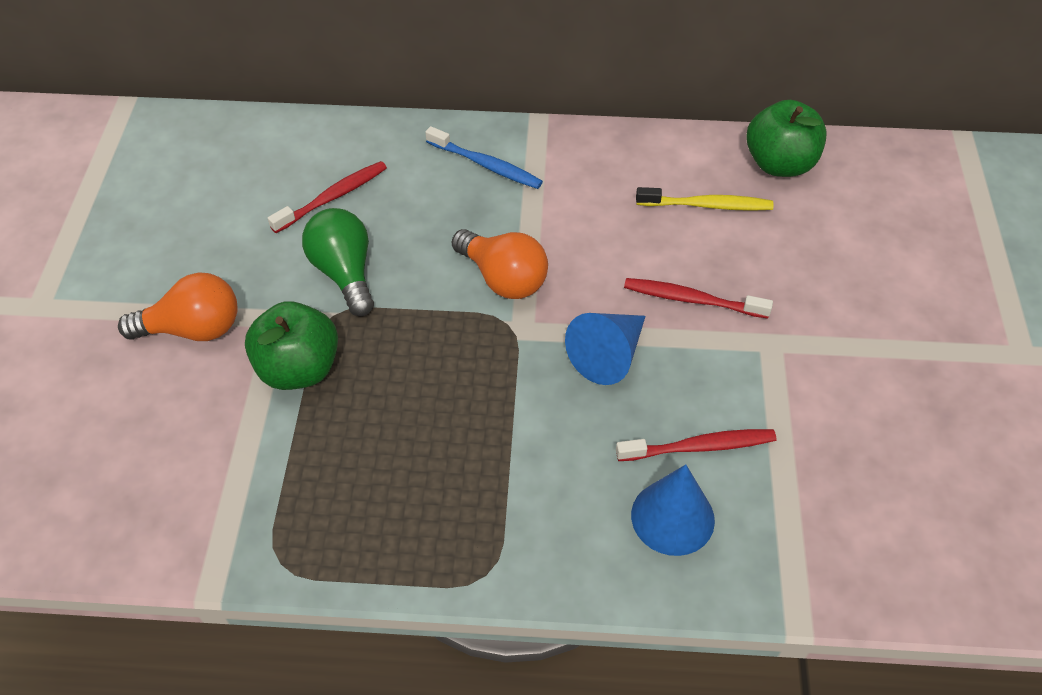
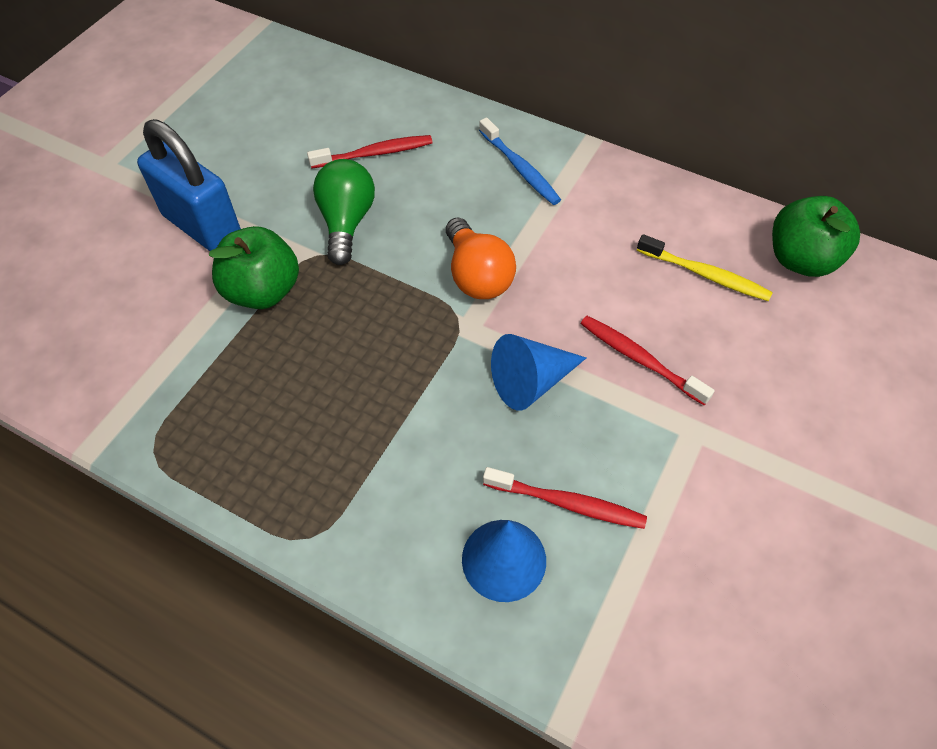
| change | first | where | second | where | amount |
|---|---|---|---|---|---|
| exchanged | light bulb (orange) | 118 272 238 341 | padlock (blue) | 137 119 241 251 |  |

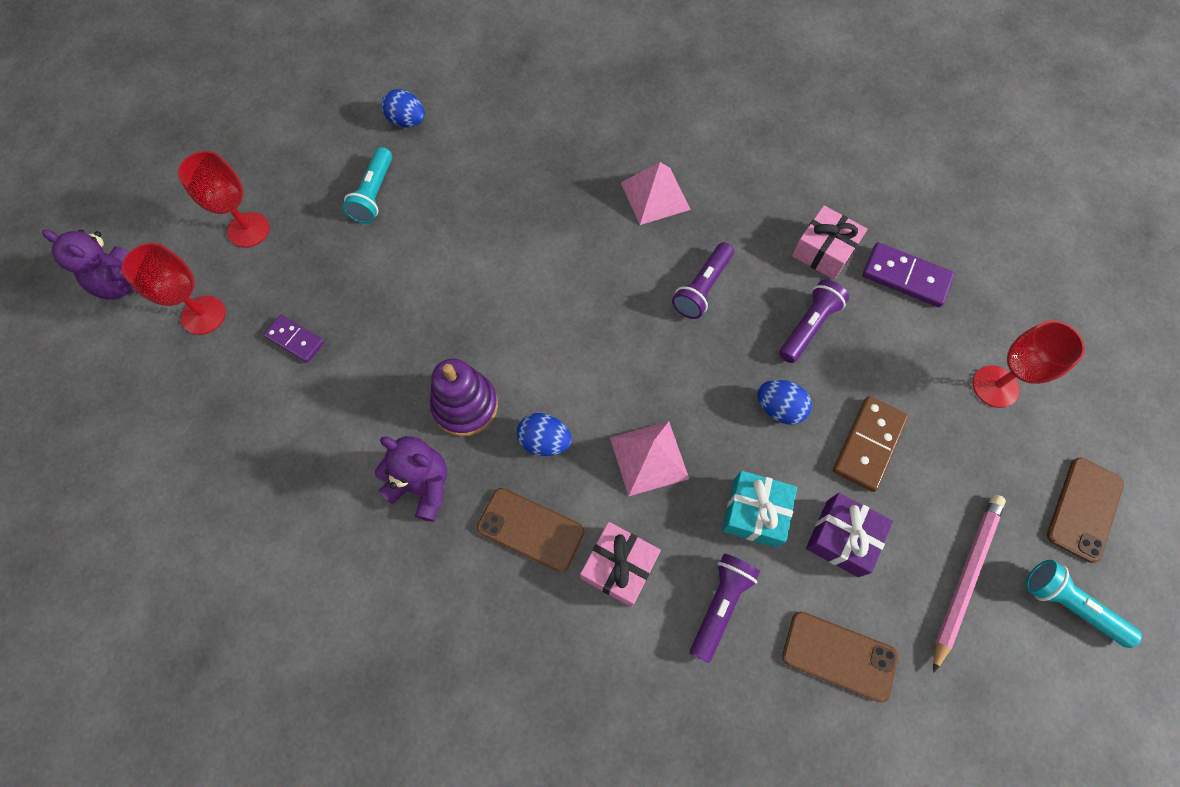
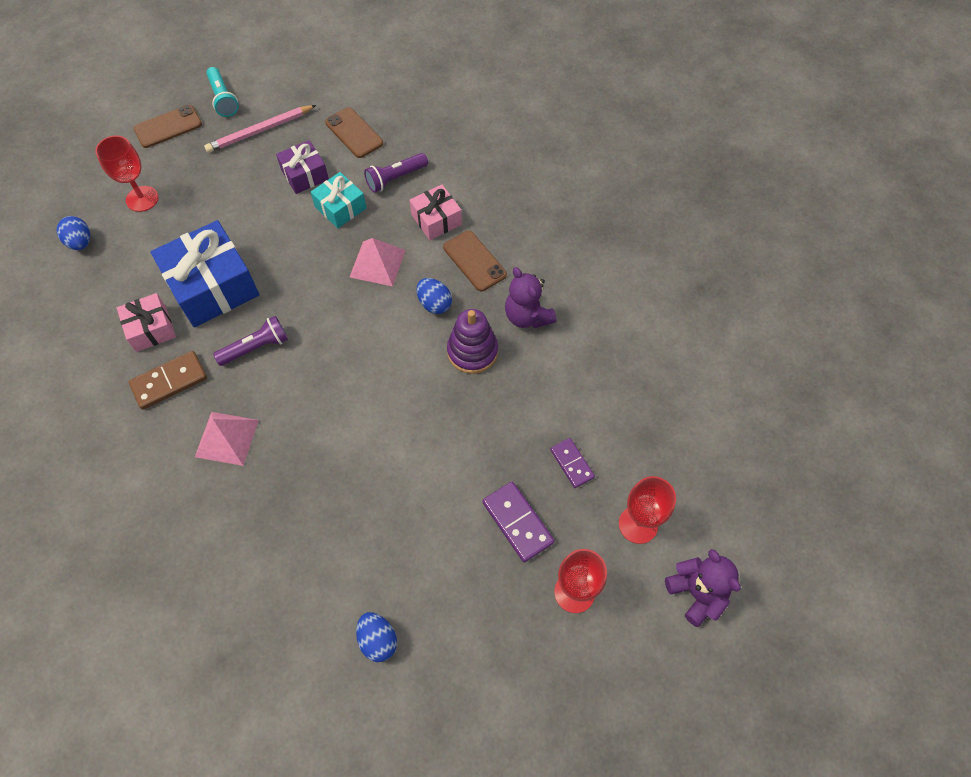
| change | first | where | second | where | amount |
|---|---|---|---|---|---|
| relocated | egg (blue) | 757 380 812 424 |  | 57 216 91 250 |  |
| relocated | domino (brown) | 833 396 908 492 |  | 129 351 207 410 |  |
| exchanged | flashlight (purple) | 779 280 849 363 | gift (blue) | 150 220 259 328 |  |
| relocated | domino (purple) | 862 242 955 307 |  | 483 482 555 562 |  |
| missing | flashlight (turquoise) | 342 147 392 224 |  |  |  |

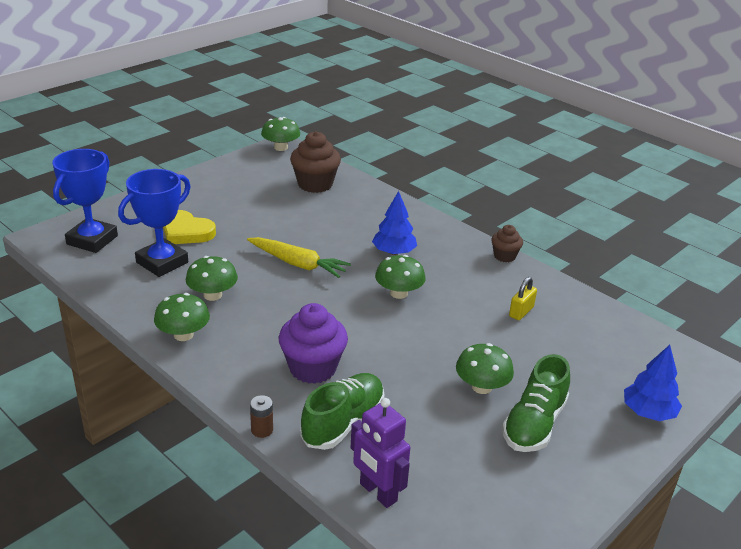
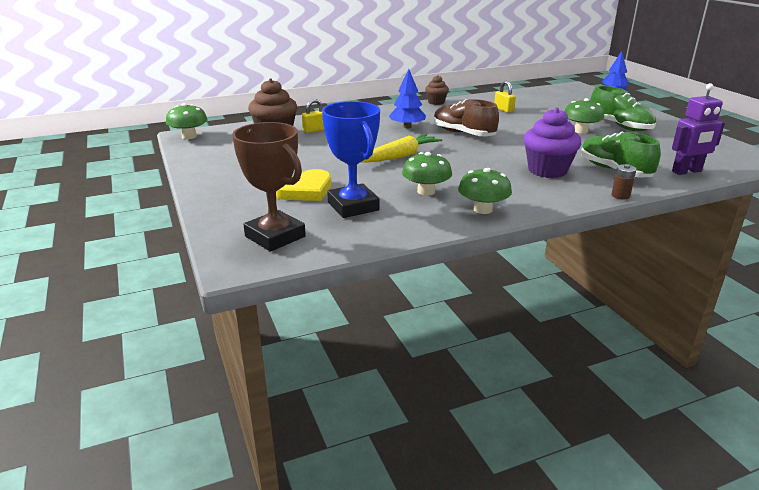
| change | first | where | second | where | amount |
|---|---|---|---|---|---|
| colour | trophy (blue) | 52 149 118 253 | trophy (brown) | 232 122 306 252 |  |
| appeared |  |  | padlock (yellow) | 302 99 324 133 |  |
| exchanged | mushroom (green) | 375 255 425 299 | shoe (brown) | 434 99 499 136 |  |

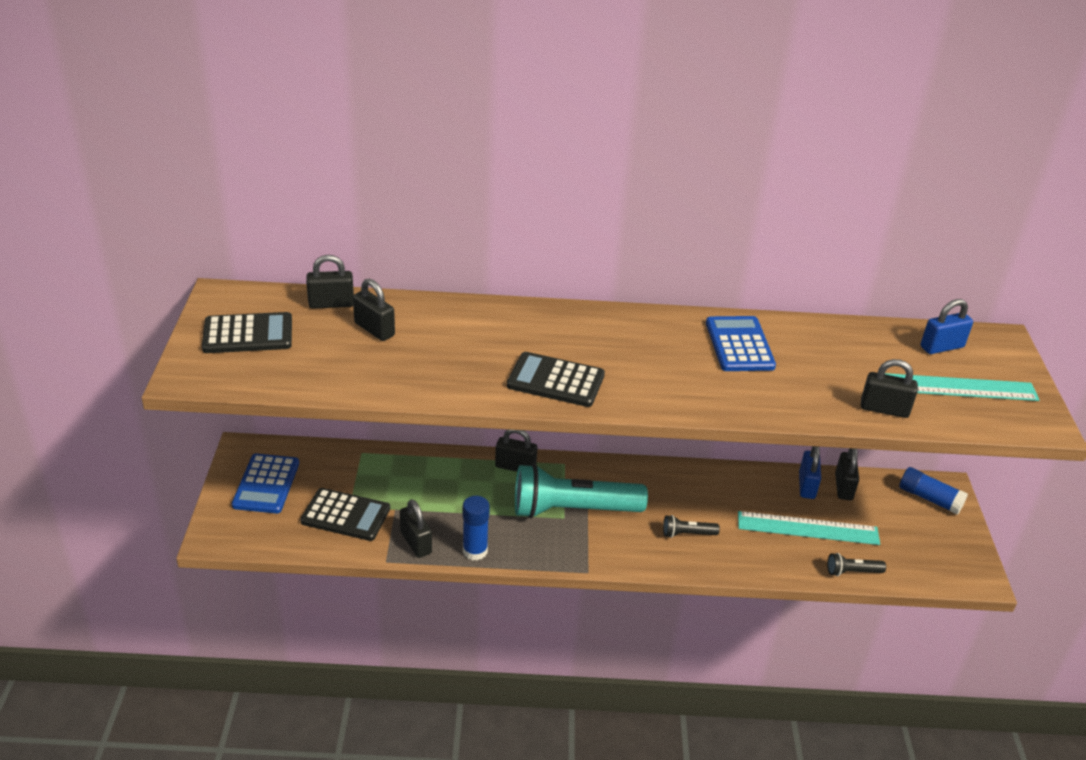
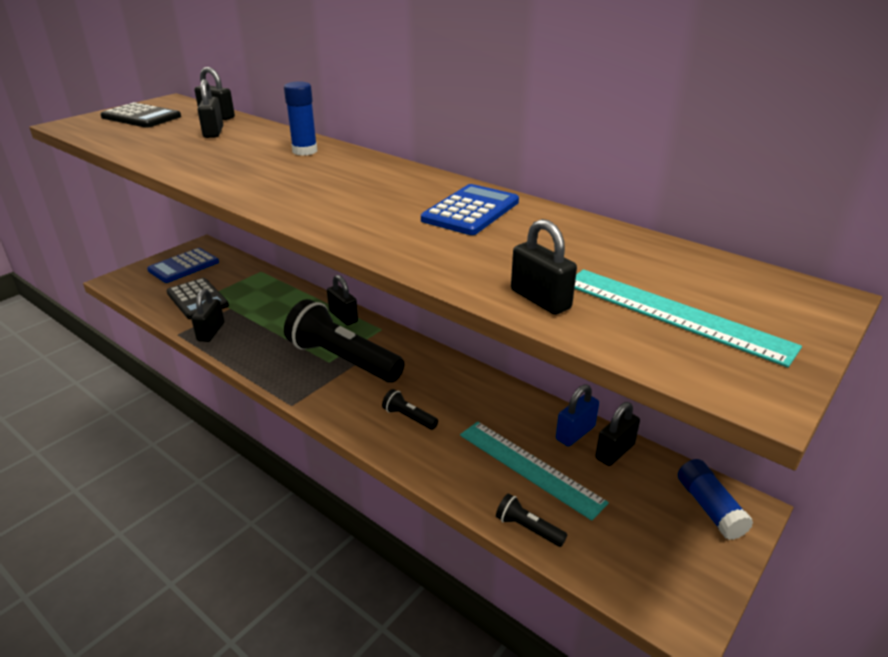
| change | first | where | second | where | amount |
|---|---|---|---|---|---|
| relocated | glue stick (blue) | 463 496 490 561 |  | 284 82 317 156 |  |
| colour | flashlight (turquoise) | 515 464 648 518 | flashlight (black) | 284 299 405 383 |  |
| missing | calculator (black) | 507 352 605 407 |  |  |  |
| missing | padlock (blue) | 921 299 973 354 |  |  |  |

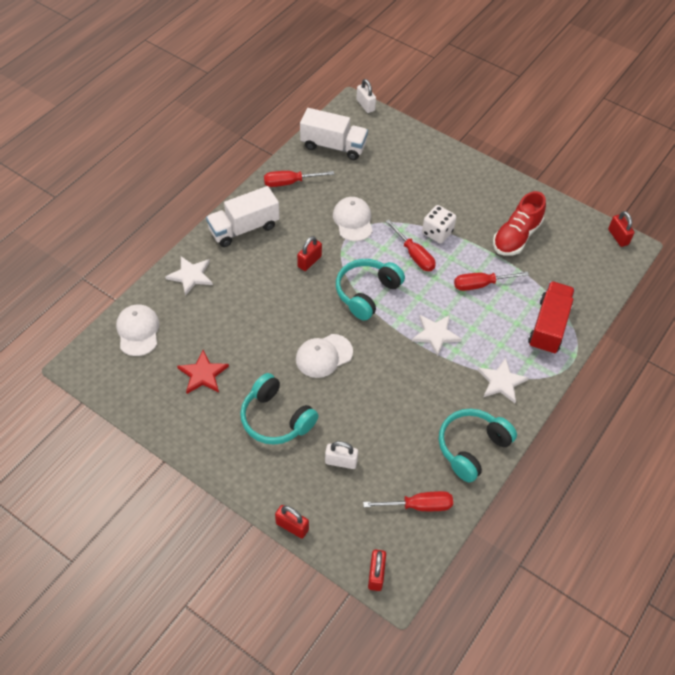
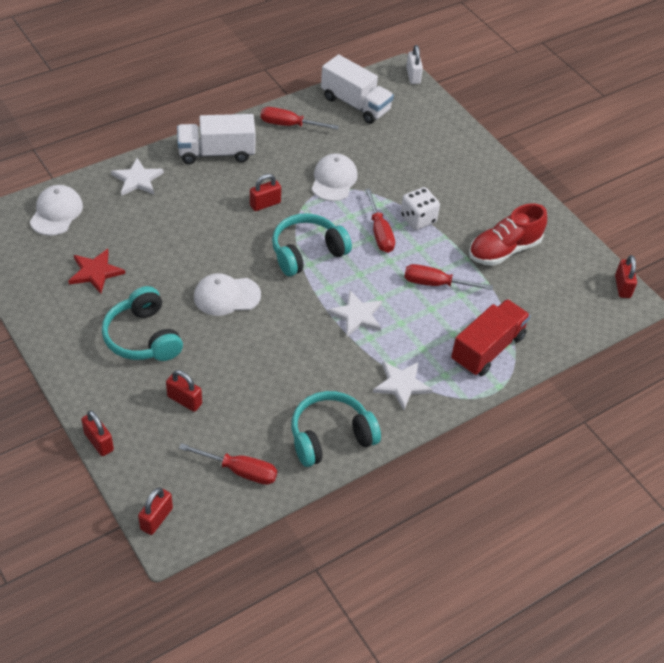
| change | first | where | second | where | amount |
|---|---|---|---|---|---|
| colour | padlock (white) | 325 441 358 469 | padlock (red) | 166 370 202 412 |  |

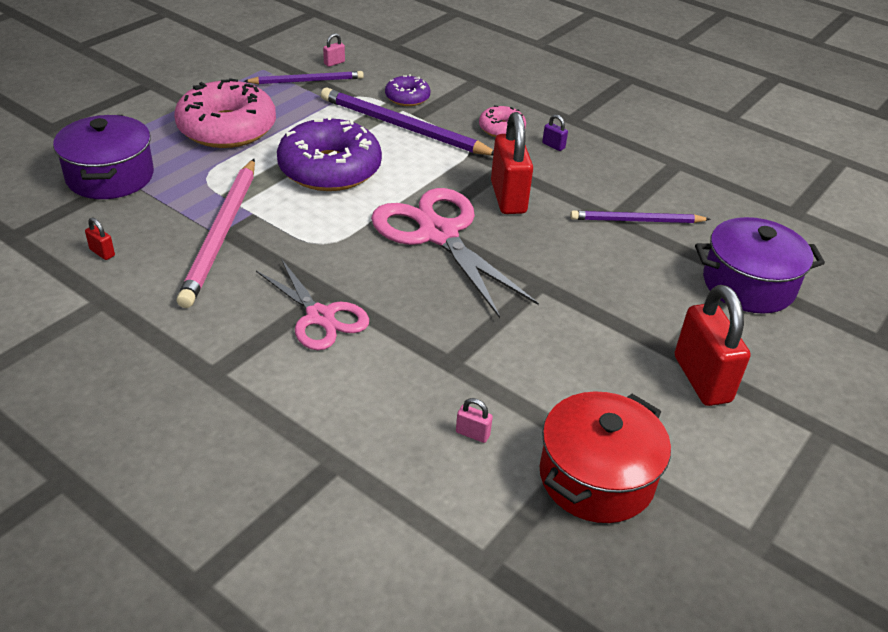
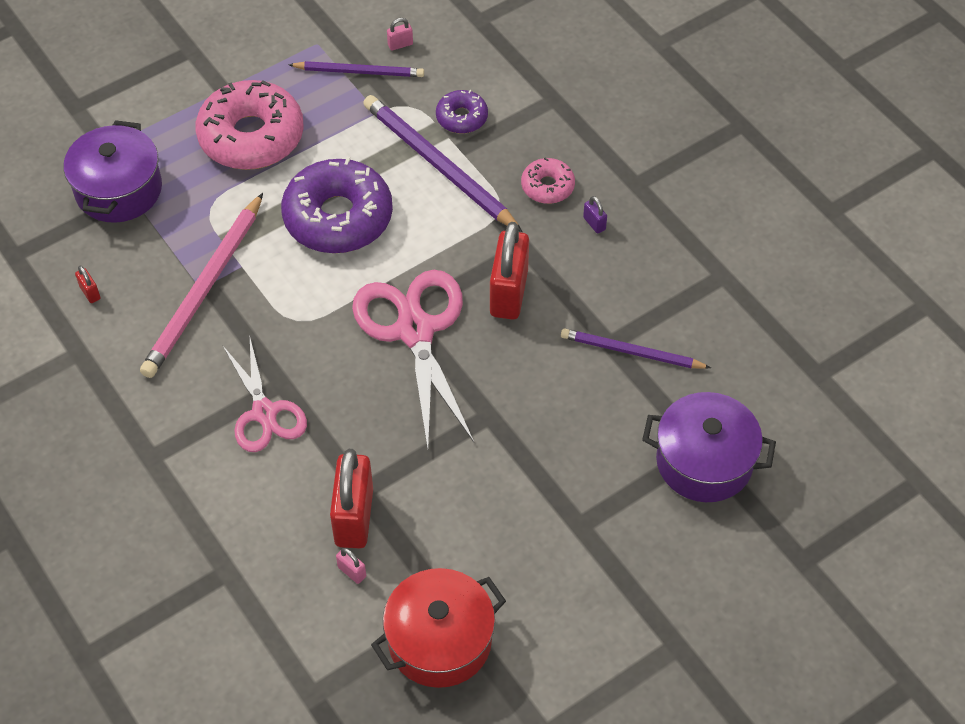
| change | first | where | second | where | amount |
|---|---|---|---|---|---|
| relocated | padlock (red) | 675 285 750 406 |  | 330 449 373 549 |  |

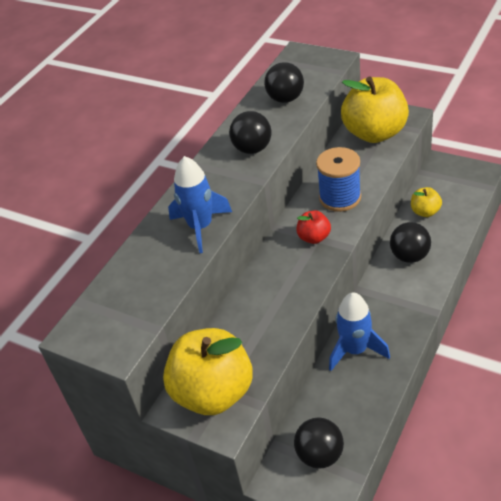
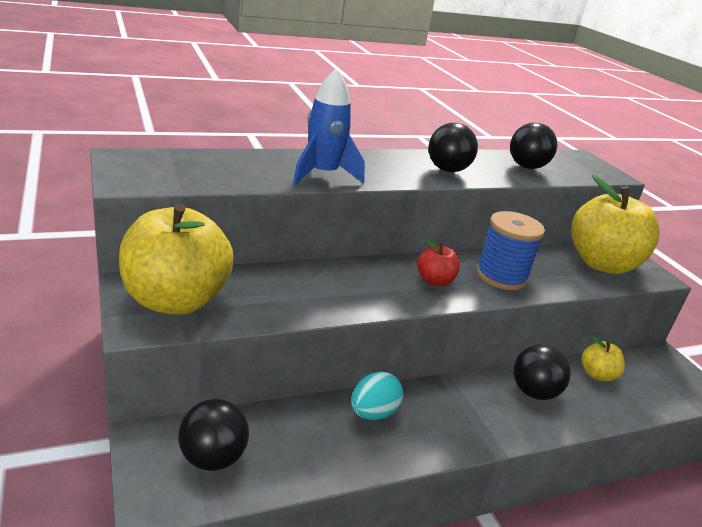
| change | first | where | second | where | amount |
|---|---|---|---|---|---|
| exchanged | rocket (blue) | 329 292 390 371 | egg (turquoise) | 351 371 403 420 |  |

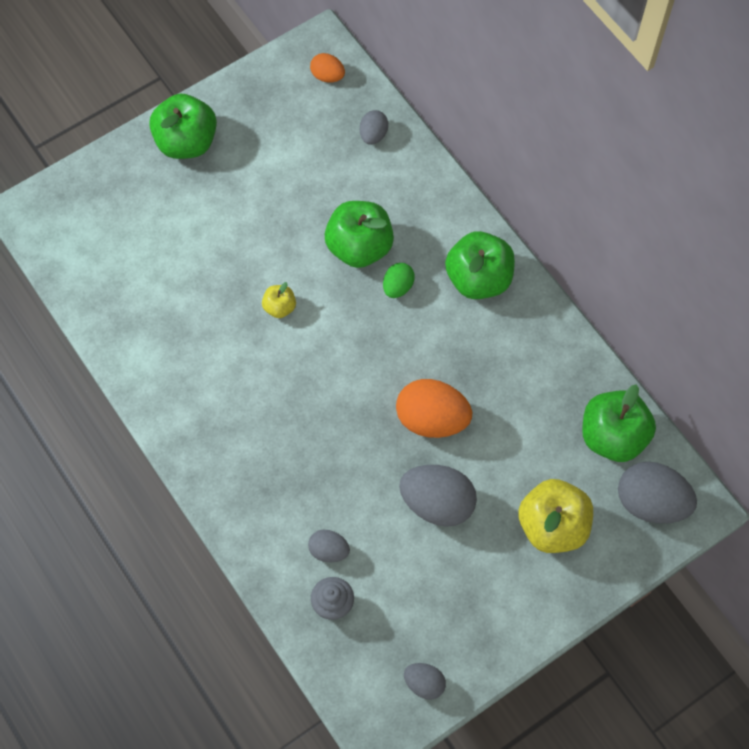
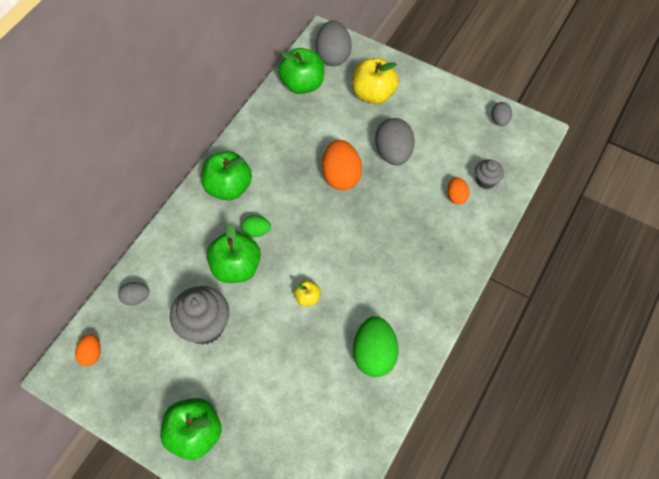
| change | first | where | second | where | amount |
|---|---|---|---|---|---|
| appeared |  |  | cupcake (grey) | 170 286 229 345 |  |
| appeared |  |  | egg (green) | 353 316 398 377 |  |
| colour | egg (grey) | 308 530 350 562 | egg (orange) | 447 177 469 204 |  |

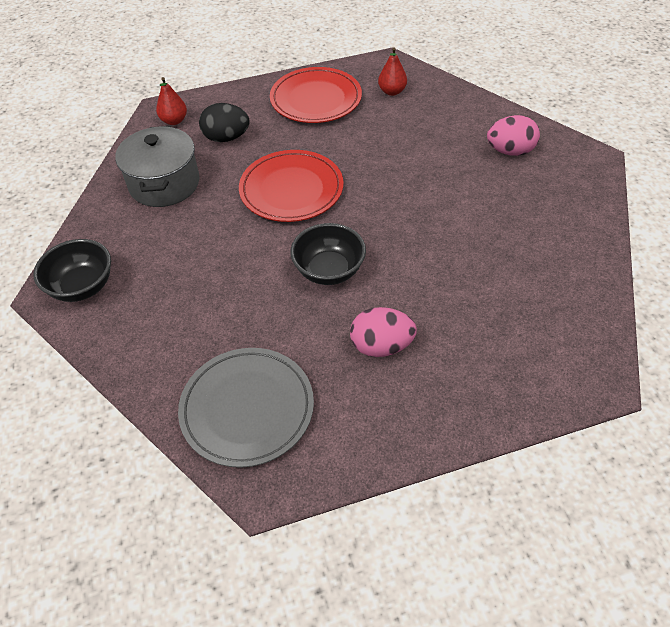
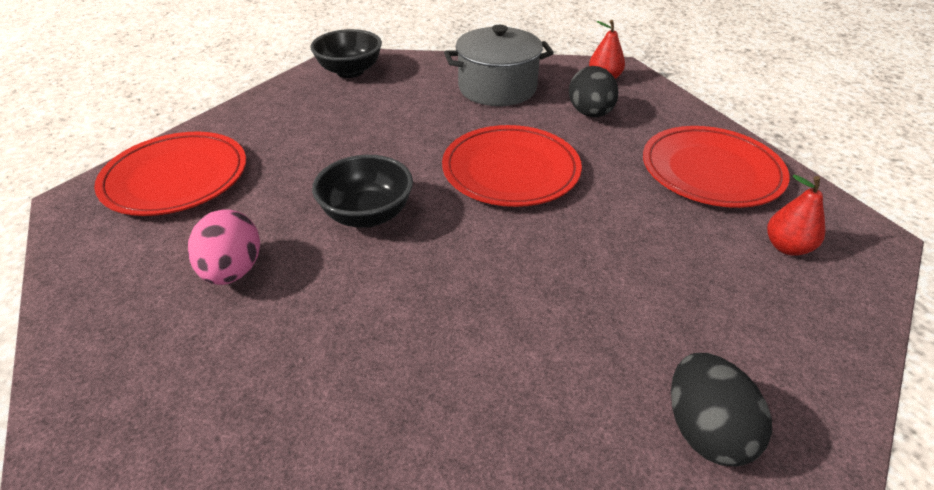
| change | first | where | second | where | amount |
|---|---|---|---|---|---|
| colour | plate (grey) | 178 348 314 468 | plate (red) | 94 131 246 216 |  |
| colour | egg (pink) | 487 115 540 156 | egg (black) | 671 353 772 466 |  |

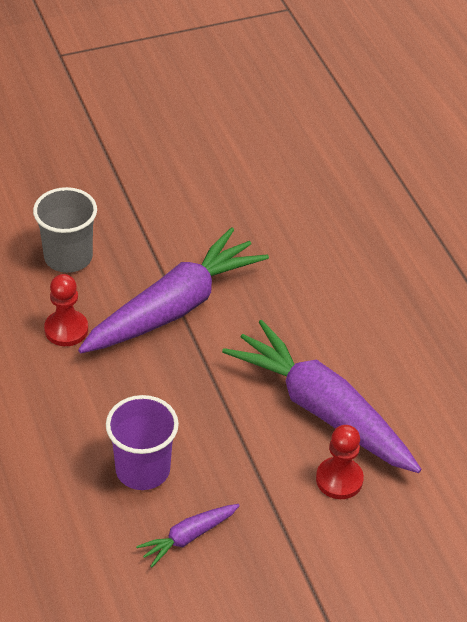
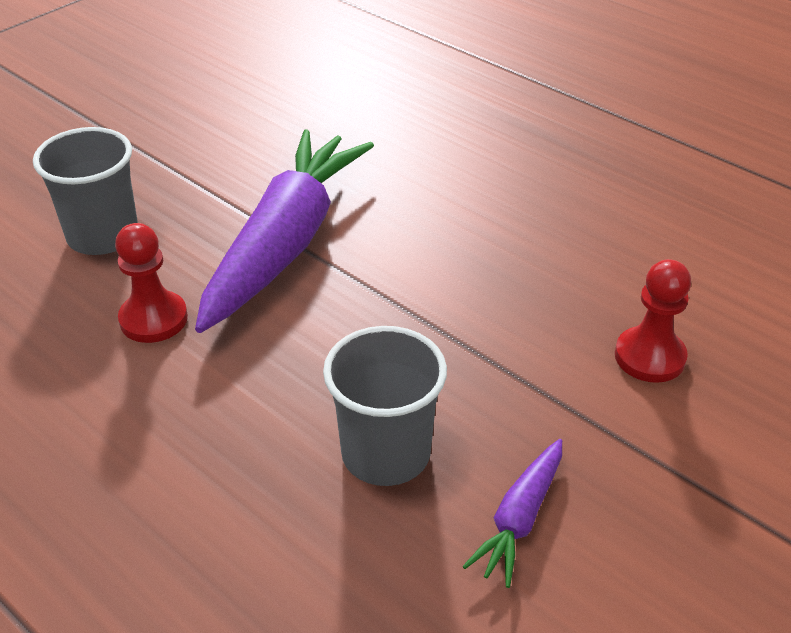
| change | first | where | second | where | amount |
|---|---|---|---|---|---|
| colour | cup (purple) | 106 395 179 490 | cup (grey) | 323 326 447 486 |  |
| missing | carrot (purple) | 222 320 422 473 |  |  |  |

